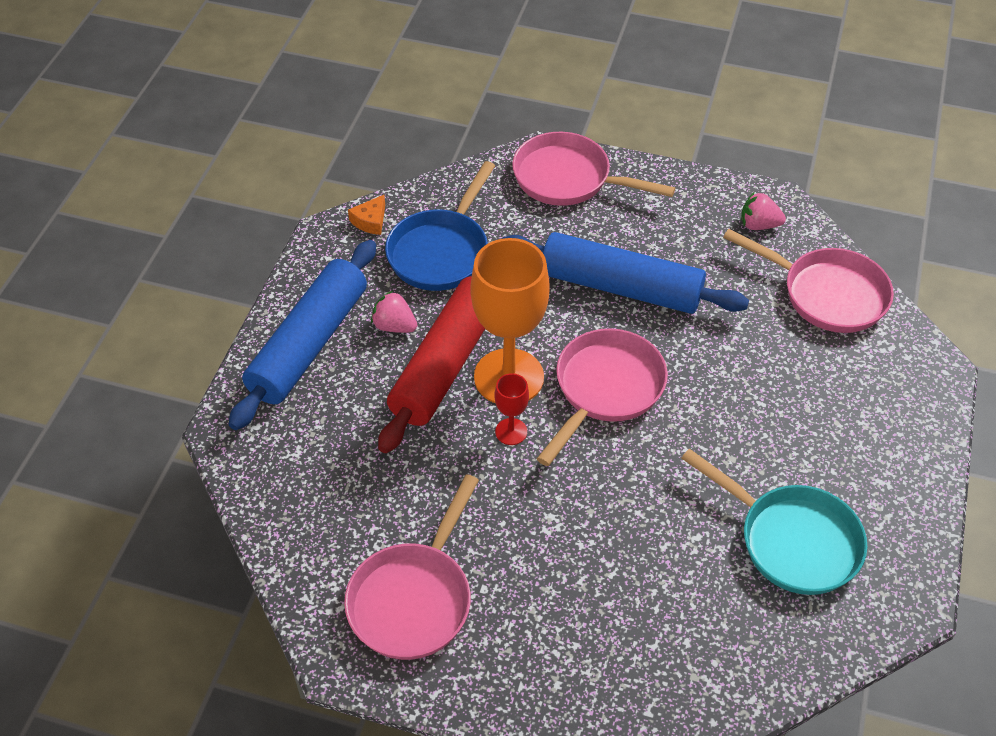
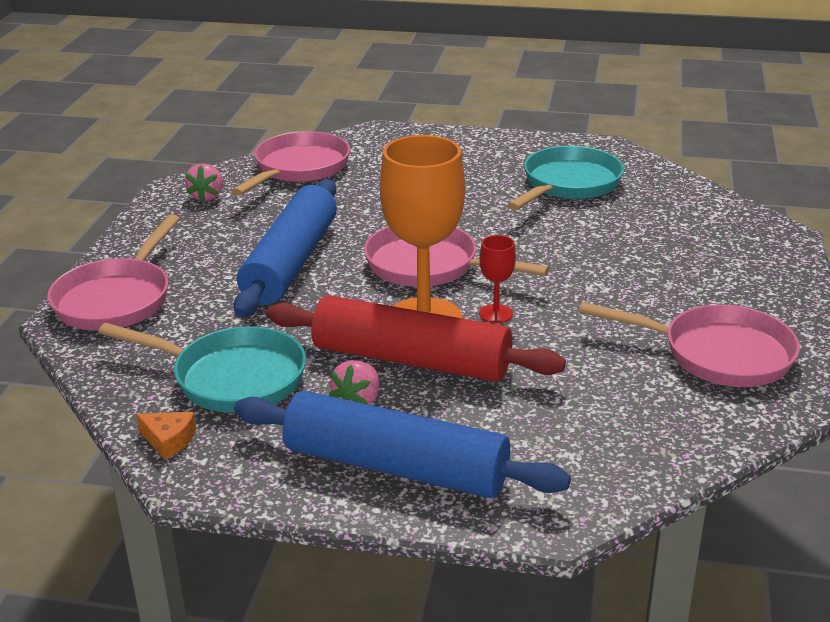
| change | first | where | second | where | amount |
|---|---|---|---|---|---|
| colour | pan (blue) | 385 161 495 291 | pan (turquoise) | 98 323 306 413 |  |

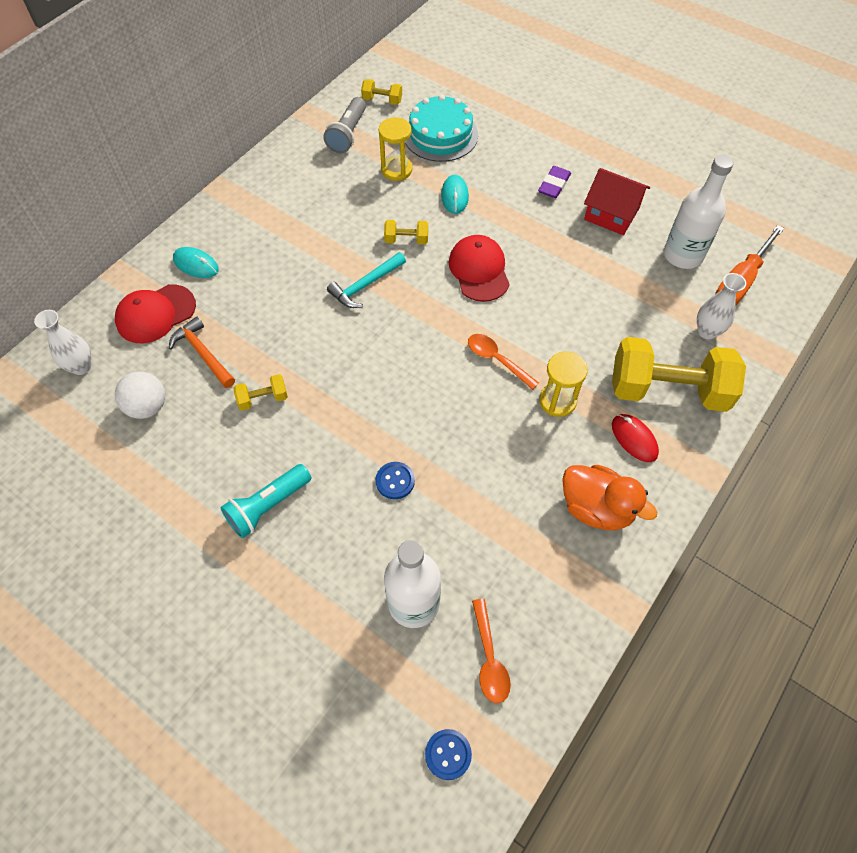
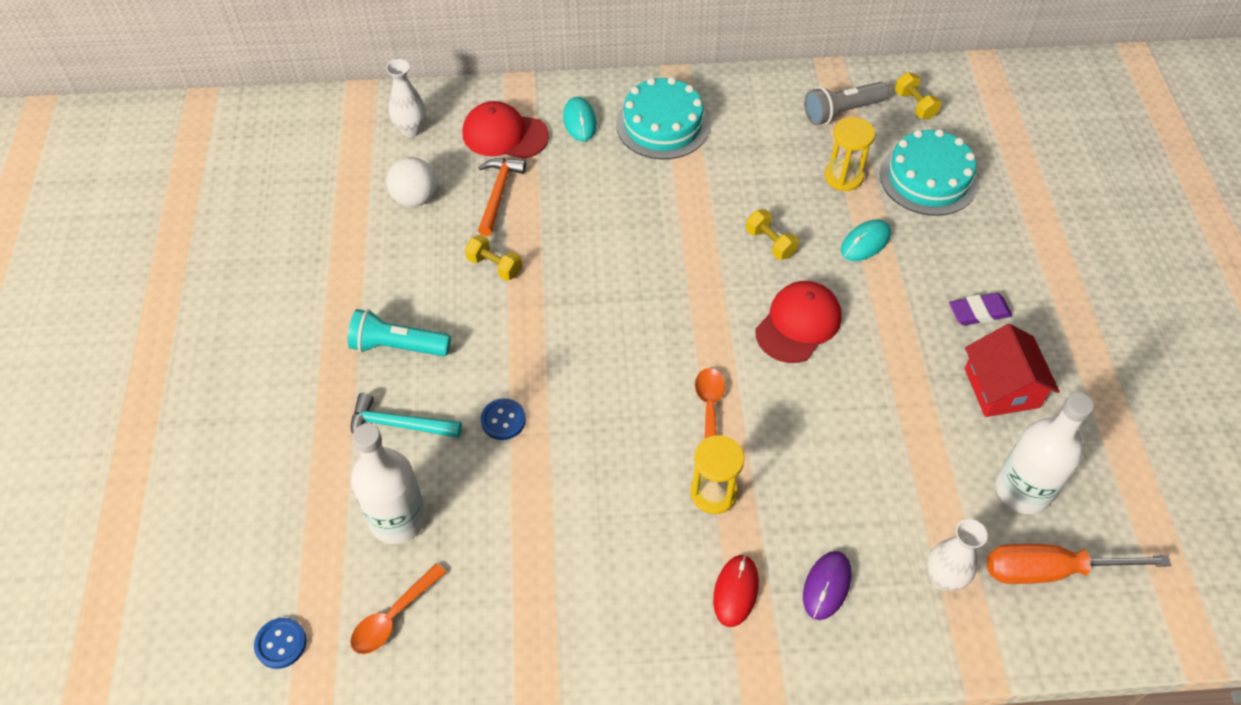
| change | first | where | second | where | amount |
|---|---|---|---|---|---|
| relocated | hammer (turquoise) | 327 252 406 308 |  | 351 393 462 438 |  |
| appeared |  |  | cake (turquoise) | 616 77 710 159 |  |
| exchanged | dumbbell (yellow) | 612 337 746 412 | mouse (purple) | 803 551 852 620 |  |
| missing | duck (orange) | 562 465 657 530 |  |  |  |

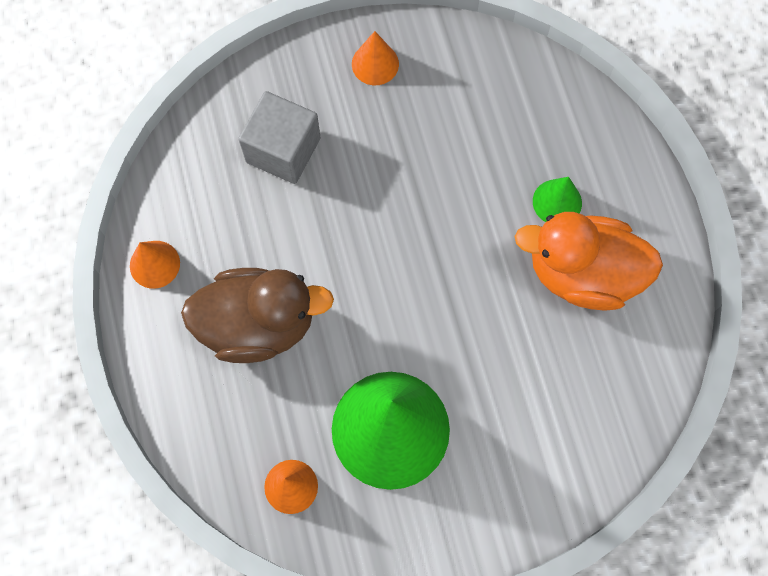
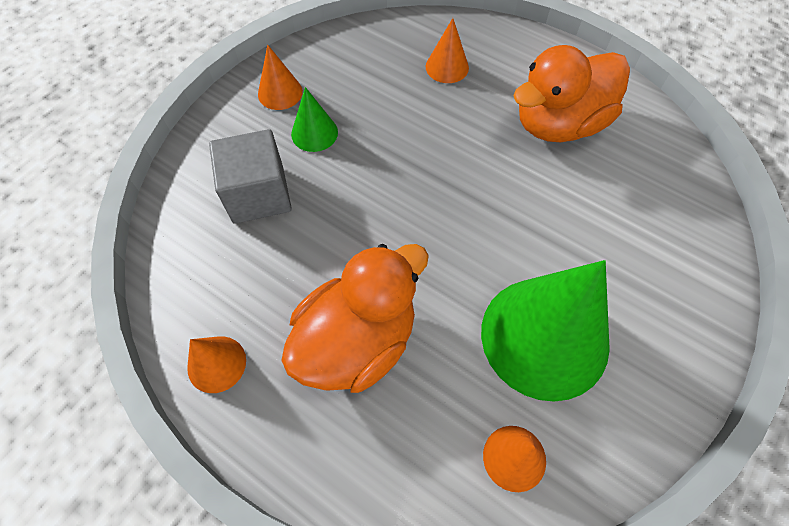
| change | first | where | second | where | amount |
|---|---|---|---|---|---|
| colour | duck (brown) | 181 268 334 363 | duck (orange) | 281 244 429 393 |  |
| relocated | cone (green) | 533 177 582 222 |  | 291 87 338 152 |  |
| appeared |  |  | cone (orange) | 426 18 469 83 |  |

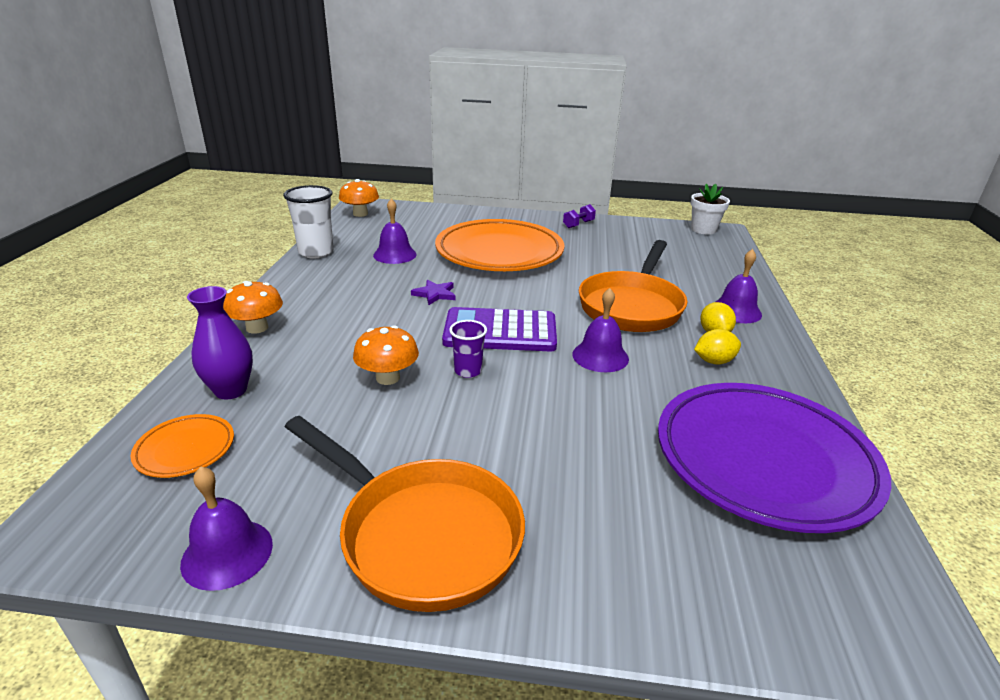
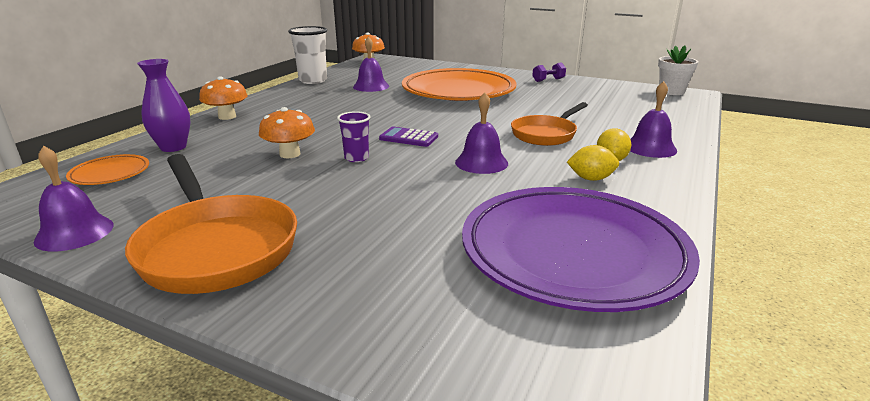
| change | first | where | second | where | amount |
|---|---|---|---|---|---|
| size | calculator (purple) | 442 307 557 351 |  | 379 127 438 147 | x0.54 |
| size | pan (orange) | 579 240 687 332 |  | 511 102 588 146 | x0.64 |
| missing | star (purple) | 411 279 456 305 |  |  |  |

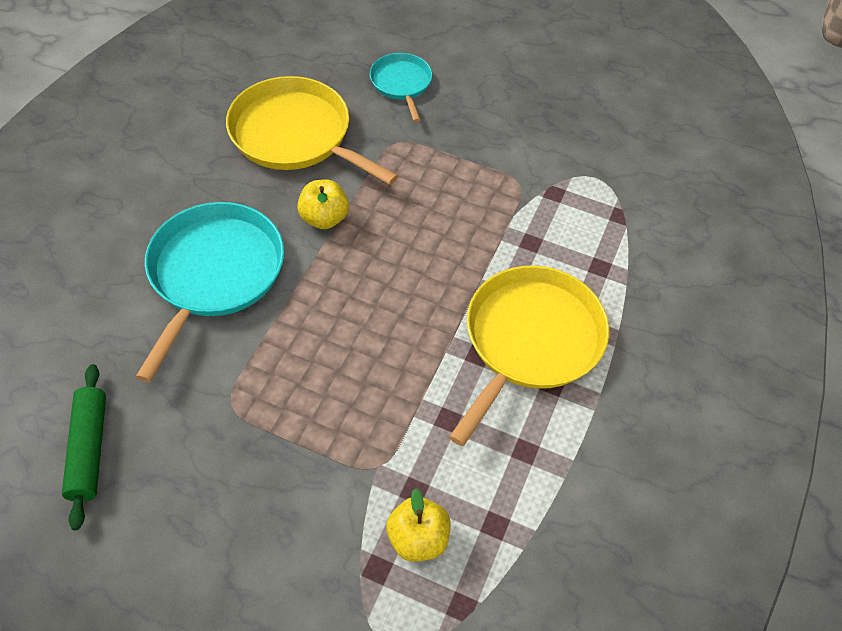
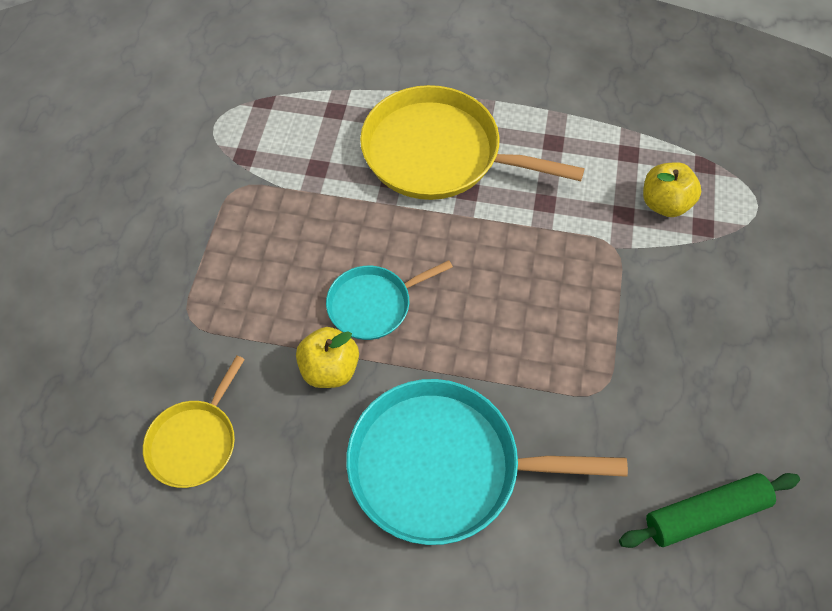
| change | first | where | second | where | amount |
|---|---|---|---|---|---|
| size | pan (yellow) | 226 76 398 185 |  | 143 356 245 488 | x0.54 |
| relocated | pan (turquoise) | 370 53 432 122 |  | 326 260 453 340 |  |

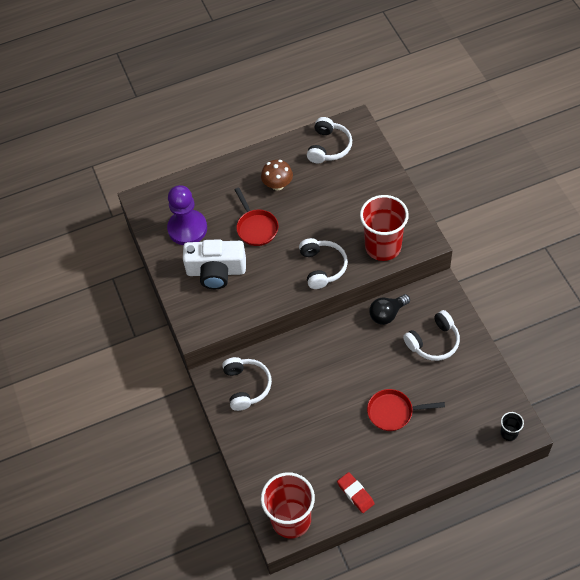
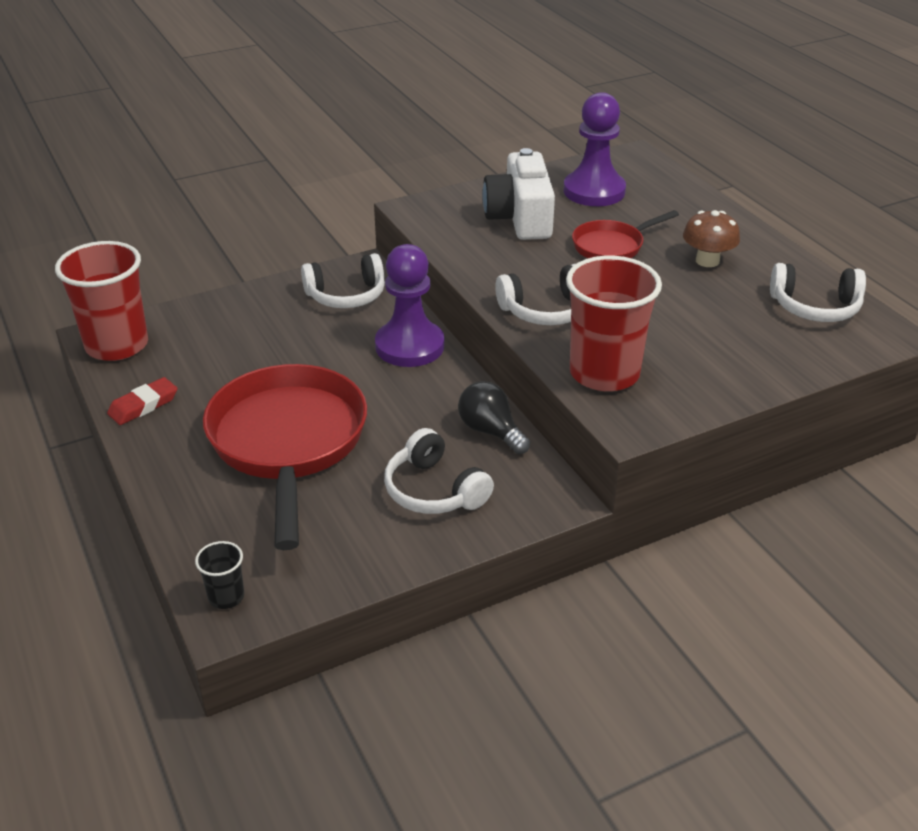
| change | first | where | second | where | amount |
|---|---|---|---|---|---|
| size | pan (red) | 367 389 445 431 |  | 203 364 367 550 | x1.99 |
| appeared |  |  | pawn (purple) | 375 244 444 367 |  |

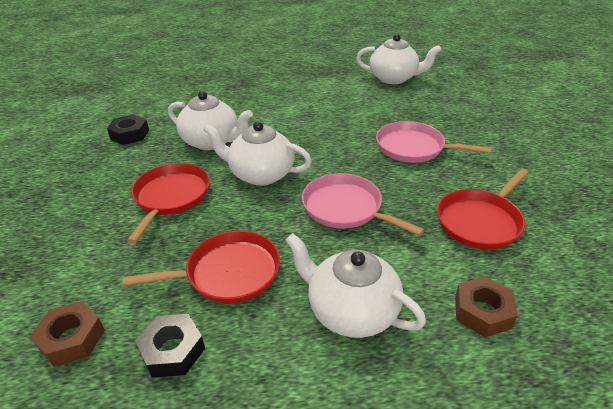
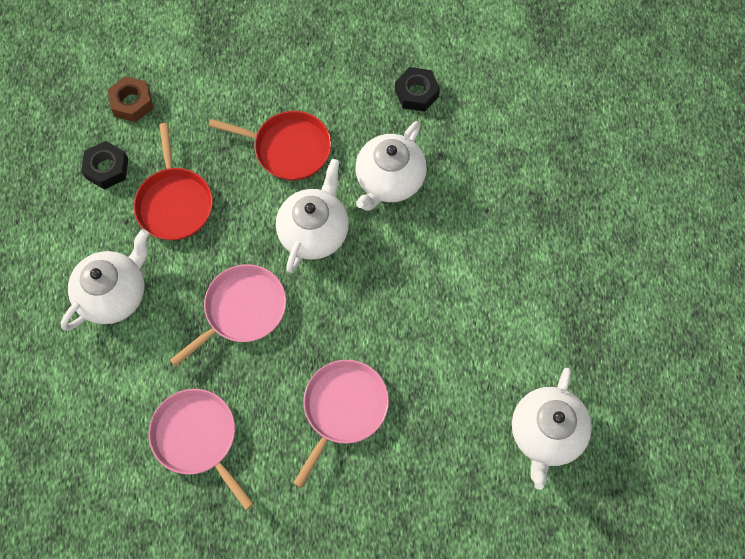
| change | first | where | second | where | amount |
|---|---|---|---|---|---|
| colour | pan (red) | 437 169 529 250 | pan (pink) | 149 389 254 510 |  |
| missing | nut (brown) | 455 276 518 337 |  |  |  |

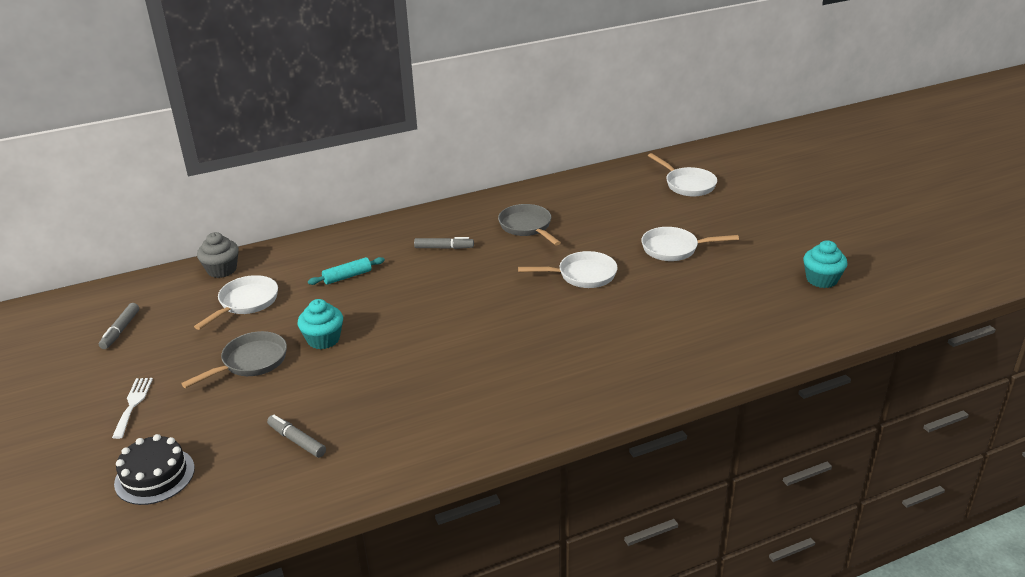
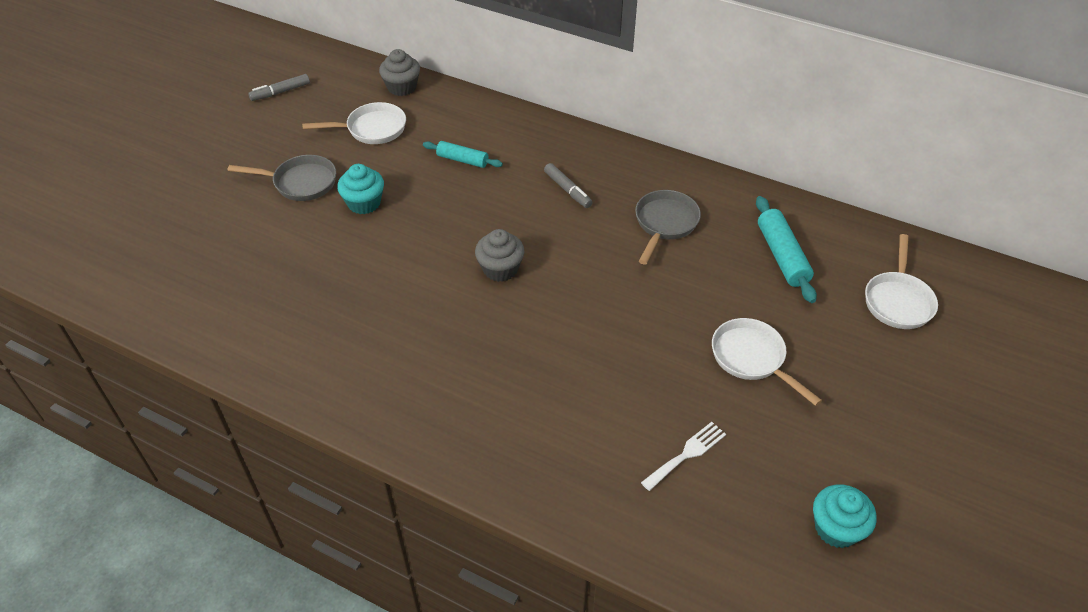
| change | first | where | second | where | amount |
|---|---|---|---|---|---|
| appeared |  |  | cupcake (grey) | 475 229 524 282 |  |
| relocated | fork (white) | 112 378 153 439 |  | 641 422 726 491 |  |
| appeared |  |  | rolling pin (turquoise) | 756 196 817 303 |  |
| missing | cake (black) | 114 434 195 505 |  |  |  |
| missing | marker (grey) | 267 415 326 458 |  |  |  |
| missing | pan (white) | 518 251 618 288 |  |  |  |

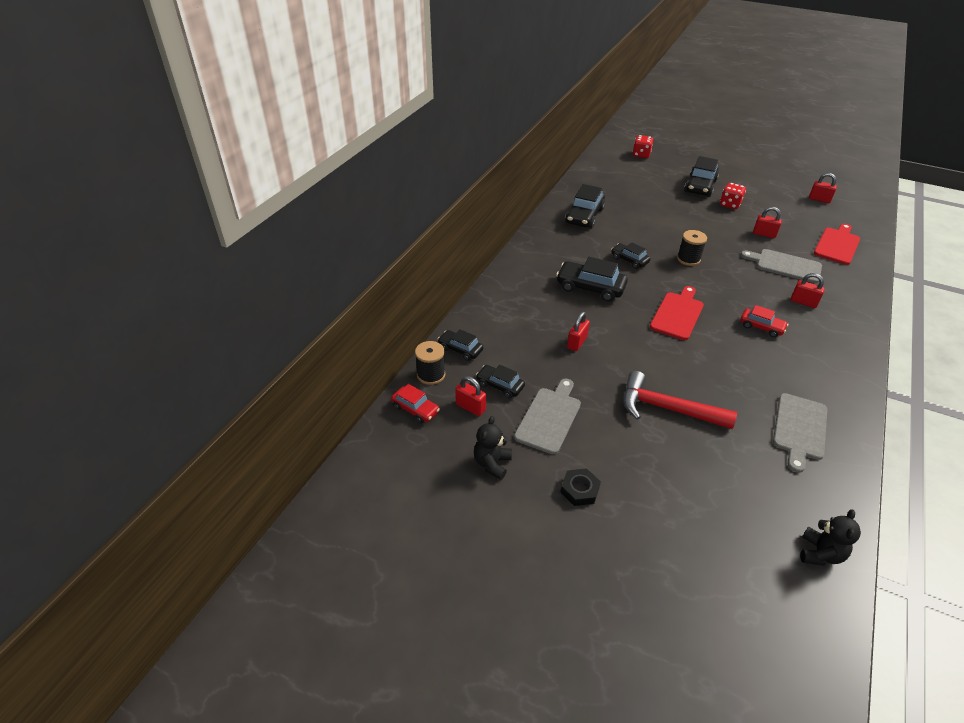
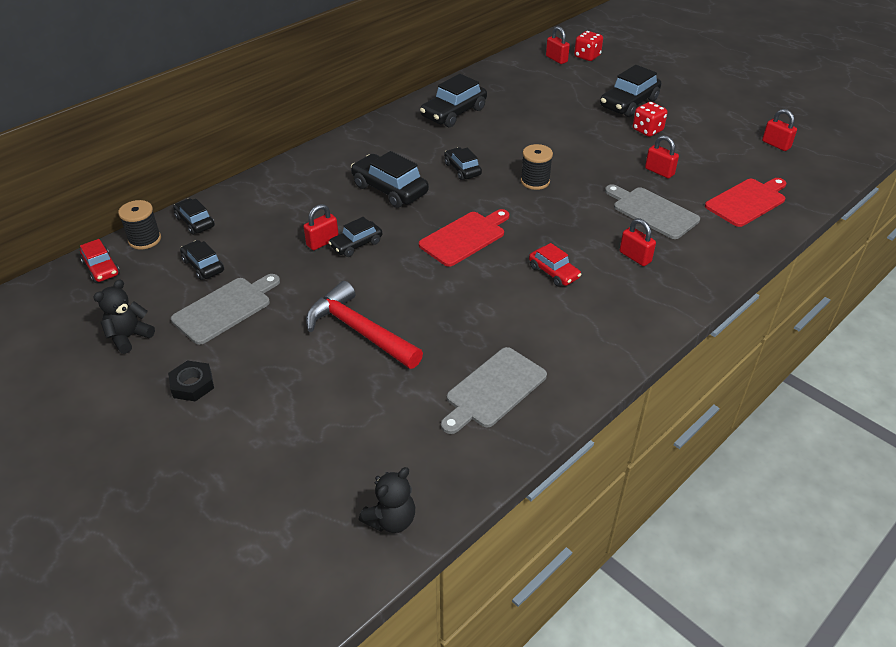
| change | first | where | second | where | amount |
|---|---|---|---|---|---|
| appeared |  |  | car (black) | 328 217 382 257 |  |
| relocated | padlock (red) | 455 376 486 416 |  | 546 26 570 64 |  |

